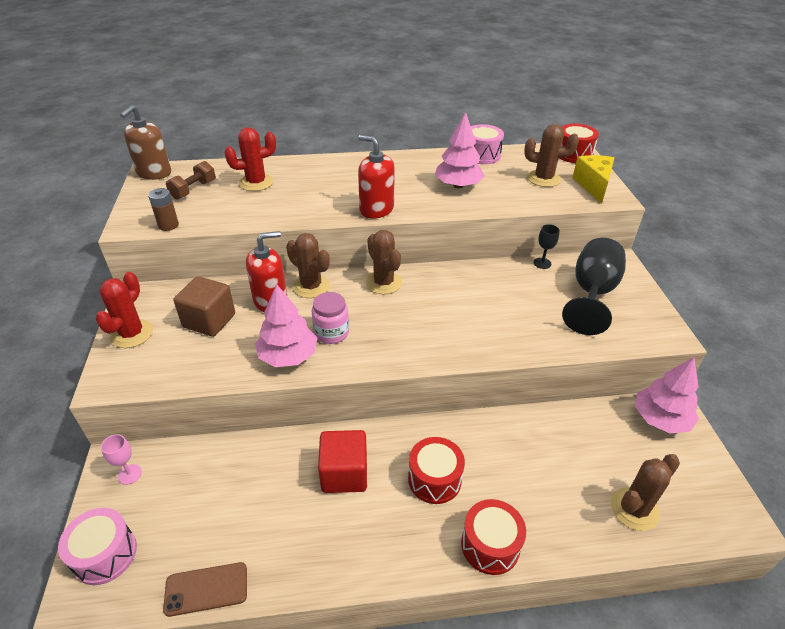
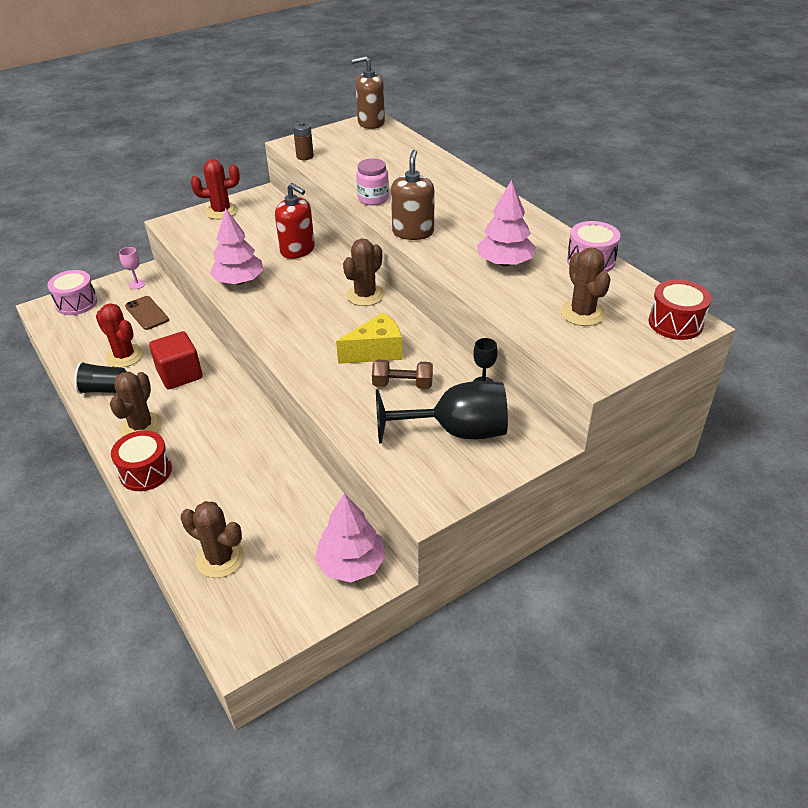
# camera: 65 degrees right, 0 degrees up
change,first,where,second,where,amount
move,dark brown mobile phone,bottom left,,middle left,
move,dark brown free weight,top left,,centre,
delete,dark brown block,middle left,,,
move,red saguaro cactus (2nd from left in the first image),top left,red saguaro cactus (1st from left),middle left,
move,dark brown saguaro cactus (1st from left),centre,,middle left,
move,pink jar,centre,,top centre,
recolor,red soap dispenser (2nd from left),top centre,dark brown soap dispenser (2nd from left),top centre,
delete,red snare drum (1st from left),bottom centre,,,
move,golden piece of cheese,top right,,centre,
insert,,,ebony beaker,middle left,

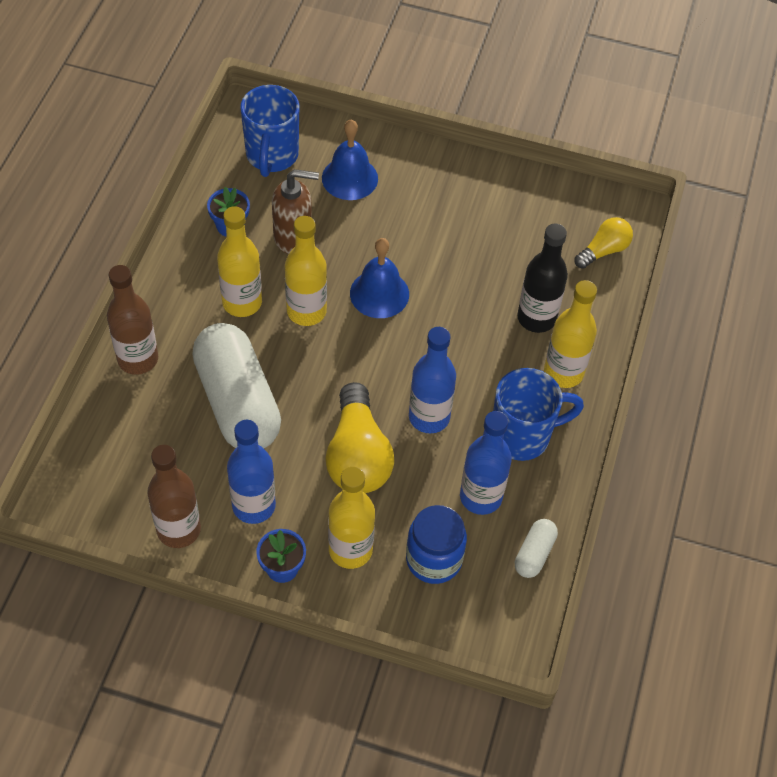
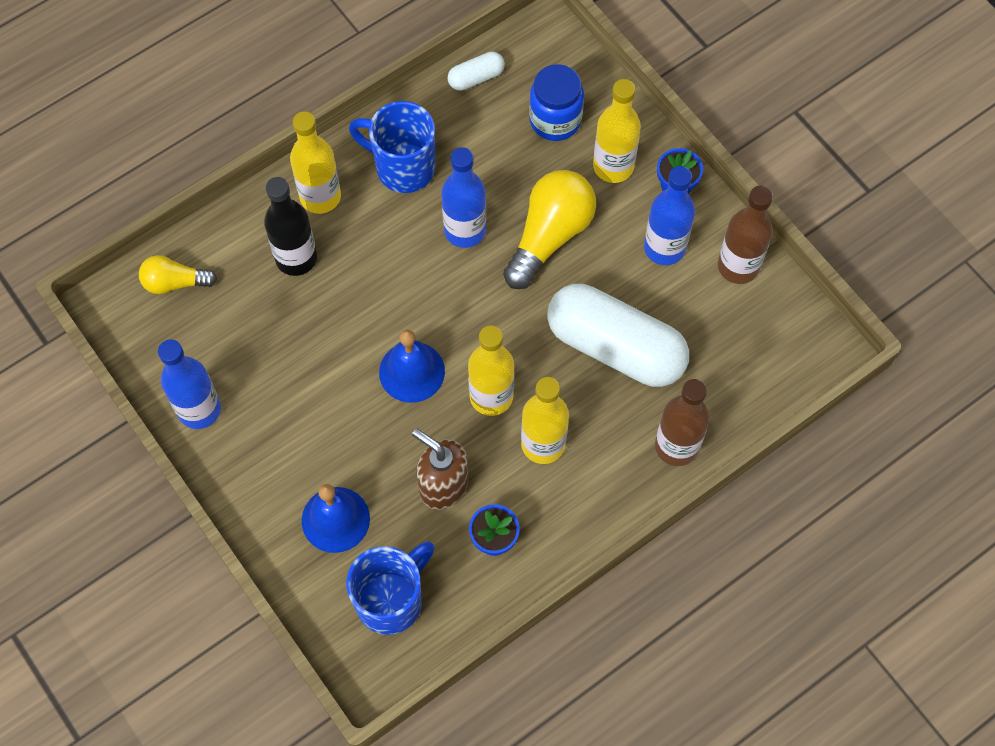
# camera: 140 degrees left, 10 degrees up
change,first,where,second,where,amount
rotate,white pill (1st from left in the first image),middle left,white pill (2nd from left),centre,75 degrees counterclockwise
move,cobalt flask (3rd from left in the first image),centre,cobalt flask (1st from left),middle left,

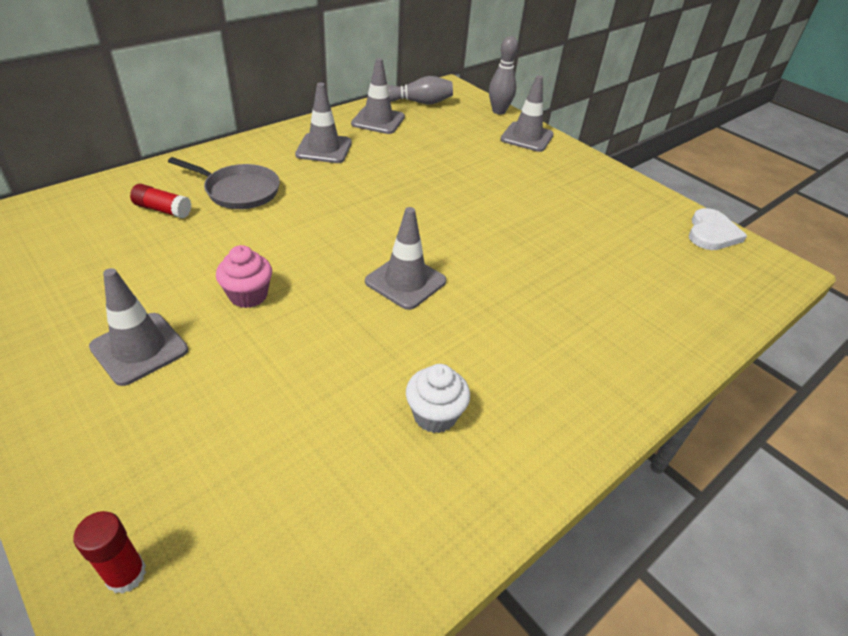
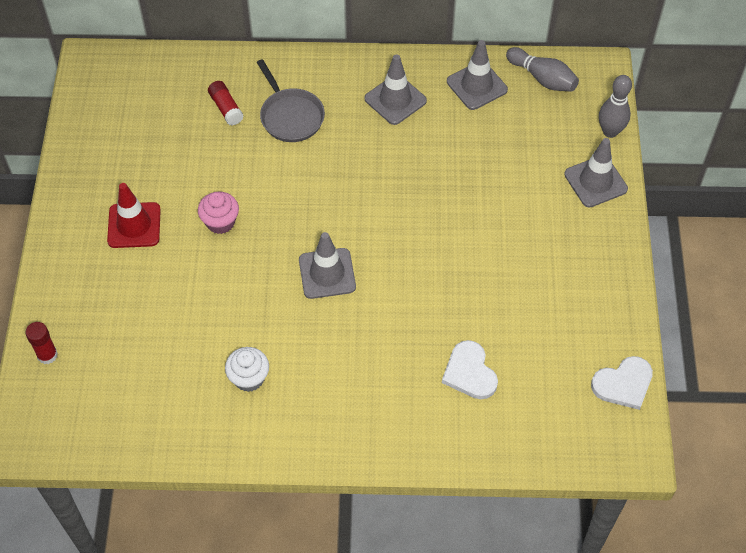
# camera: 45 degrees right, 15 degrees up
change,first,where,second,where,amount
recolor,gray traffic cone (1st from left),middle left,red traffic cone,middle left,
insert,,,white heart (1st from left),bottom centre,

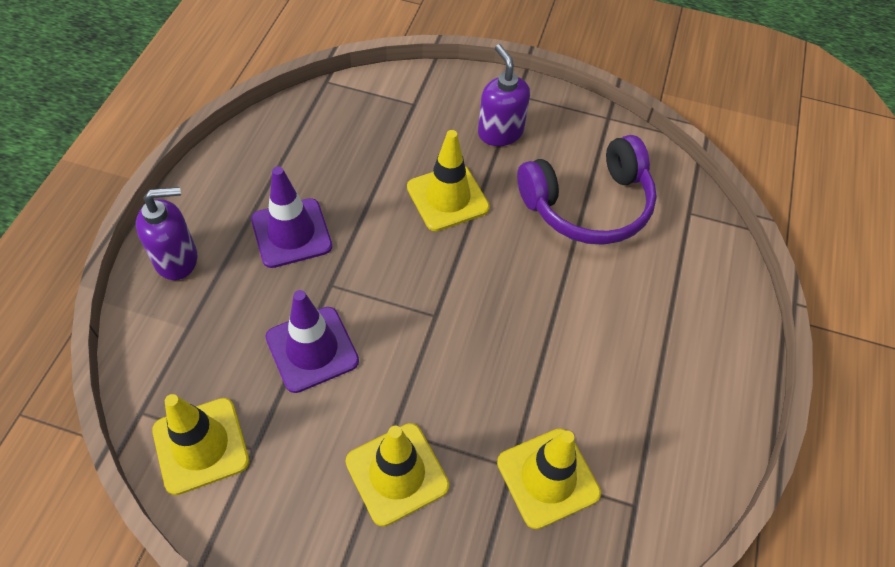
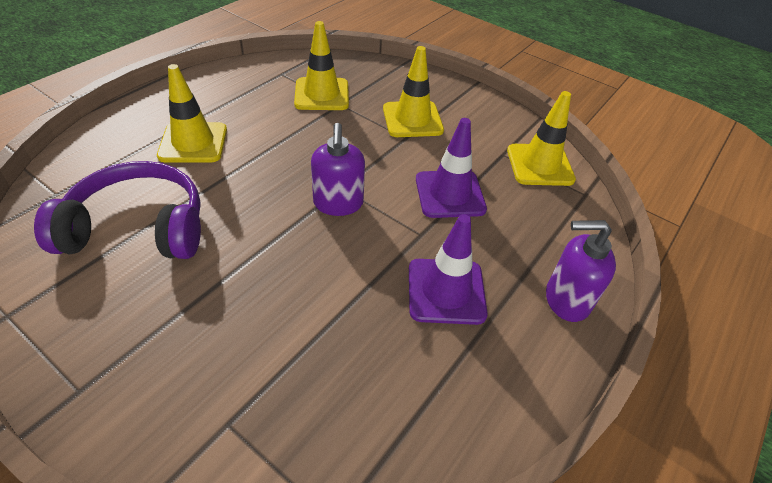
# camera: 160 degrees left, 10 degrees down
change,first,where,second,where,amount
move,golden traffic cone (3rd from left in the first image),top centre,golden traffic cone (1st from left),top left,
move,purple soap dispenser (2nd from left in the first image),top centre,purple soap dispenser (1st from left),centre,

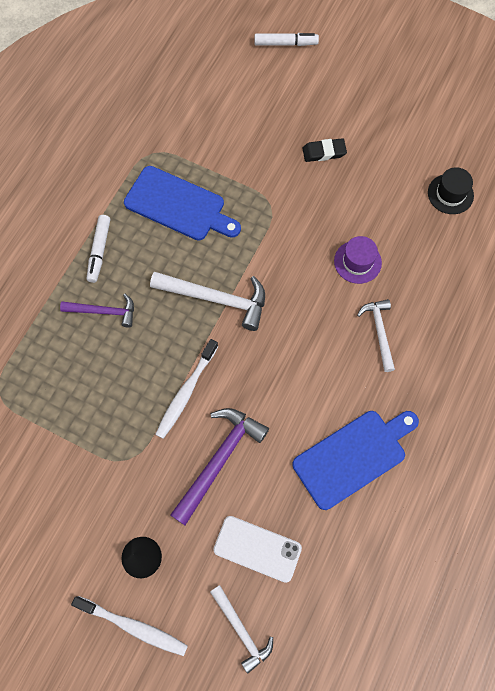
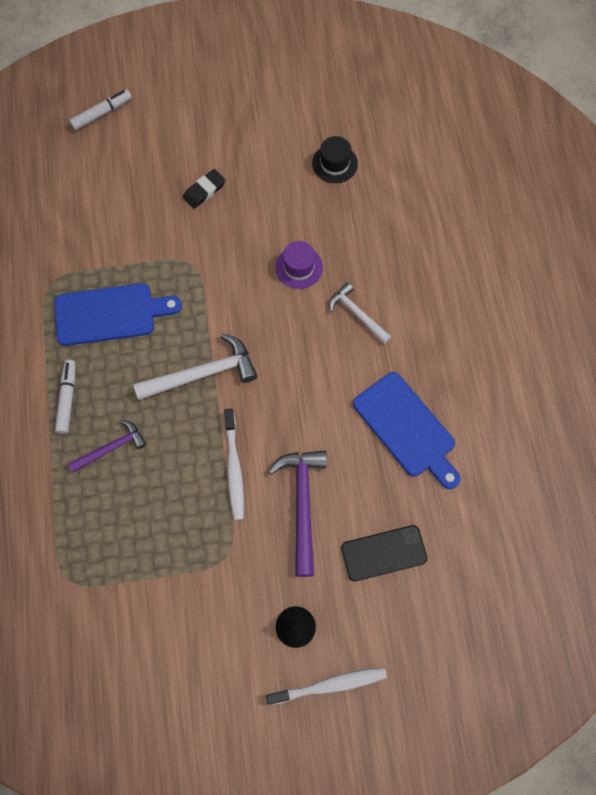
# camera: 35 degrees left, 0 degrees up
change,first,where,second,where,amount
rotate,white marker (1st from left),middle left,,middle left,150 degrees counterclockwise
delete,white carpenter's hammer (2nd from left),bottom centre,,,
recolor,white mobile phone,bottom centre,ebony mobile phone,bottom centre,
rotate,cobalt chopping board (2nd from left),middle right,,middle right,120 degrees clockwise

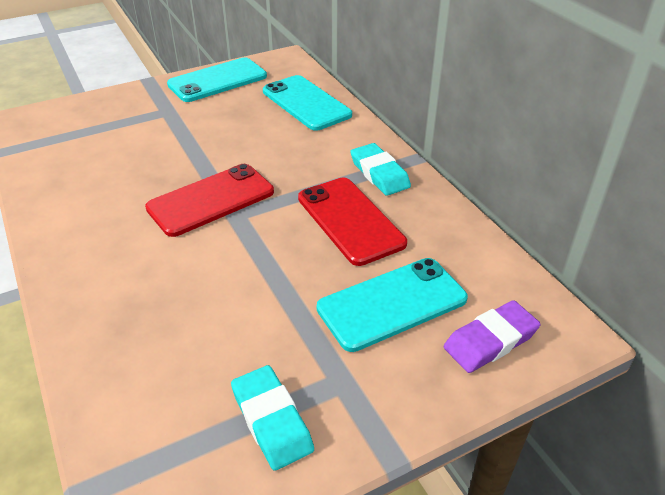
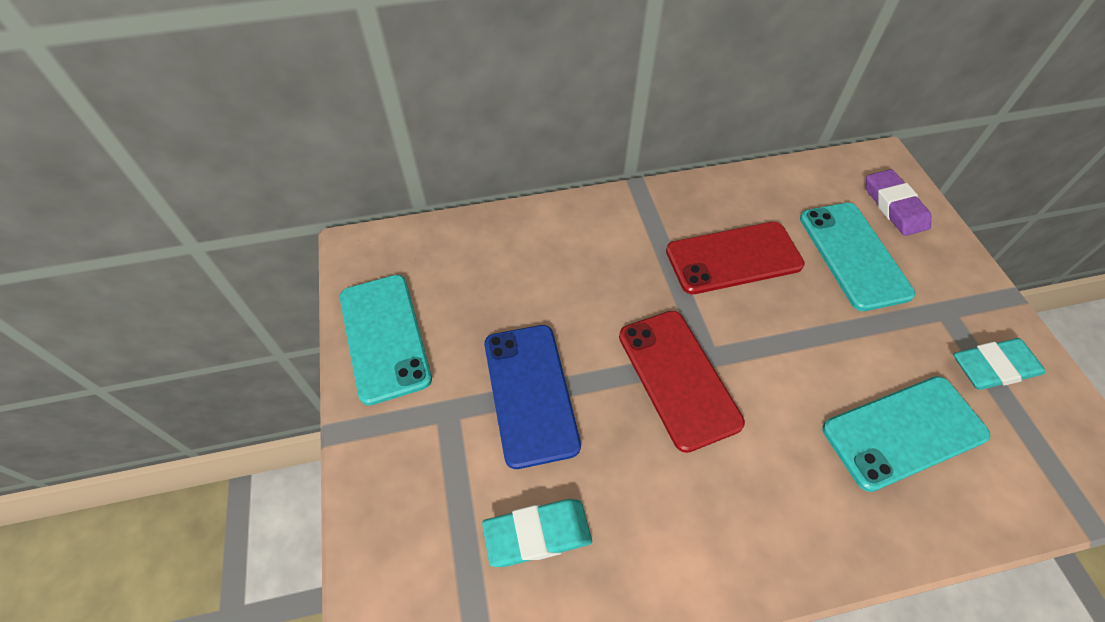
# camera: 75 degrees left, 15 degrees up
change,first,where,second,where,amount
move,aqua mobile phone (2nd from left in the first image),top centre,aqua mobile phone (3rd from left),bottom right,
move,aqua pencil eraser (2nd from left in the first image),centre,aqua pencil eraser (1st from left),bottom centre,
insert,,,cobalt mobile phone,centre,

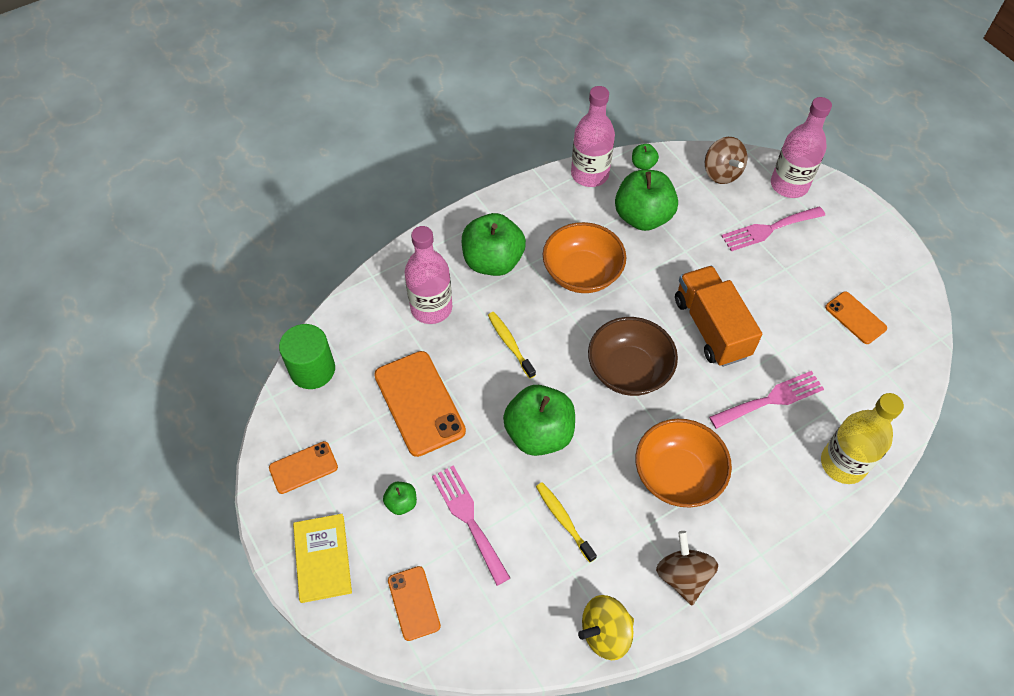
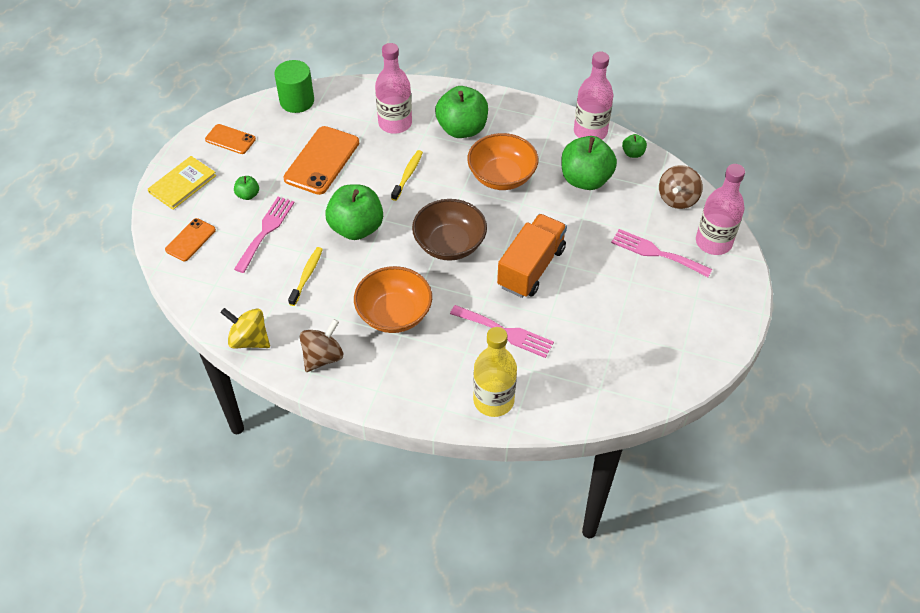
# camera: 50 degrees right, 5 degrees down
change,first,where,second,where,amount
delete,orange mobile phone (4th from left),middle right,,,

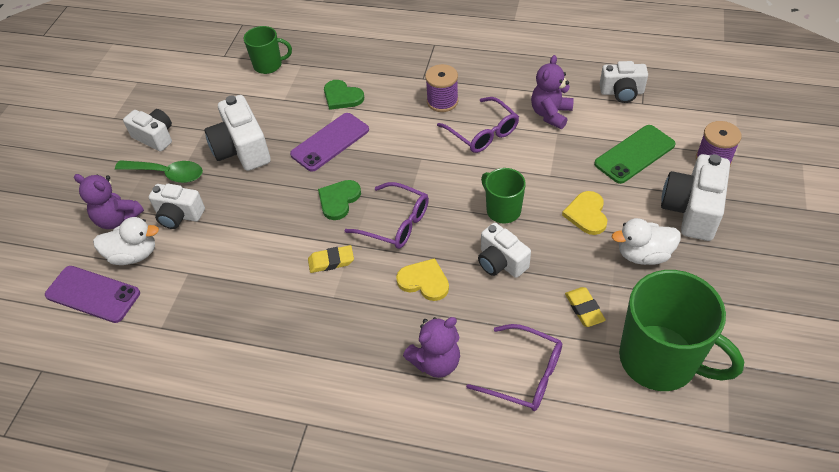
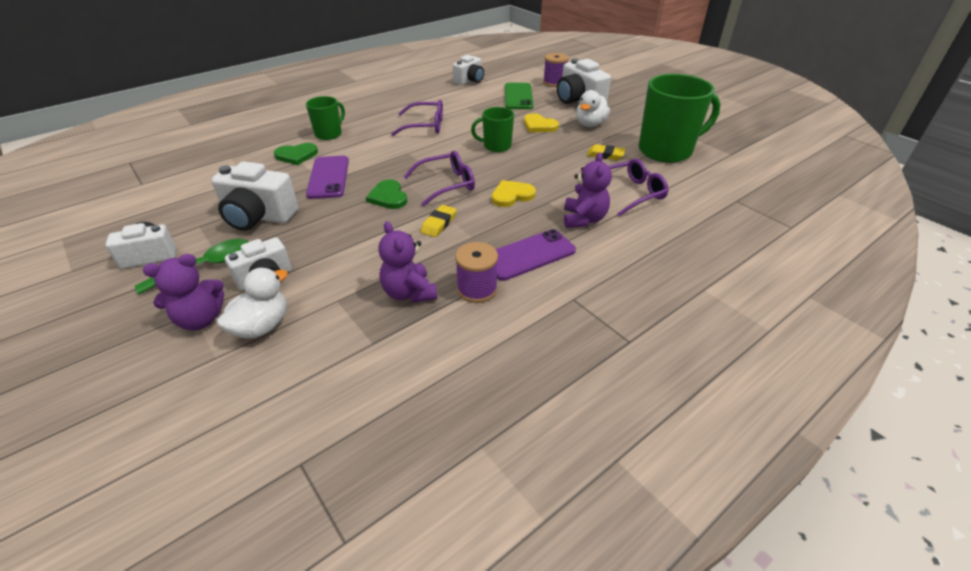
# camera: 55 degrees left, 10 degrees down
change,first,where,second,where,amount
move,purple mobile phone (1st from left in the first image),middle left,purple mobile phone (2nd from left),centre,
move,green tea mug (1st from left),top left,,top centre,
move,purple reel of thread (1st from left),top centre,,centre,
delete,white camera (4th from left),centre,,,
move,purple teddy (3rd from left in the first image),top centre,purple teddy (2nd from left),centre,

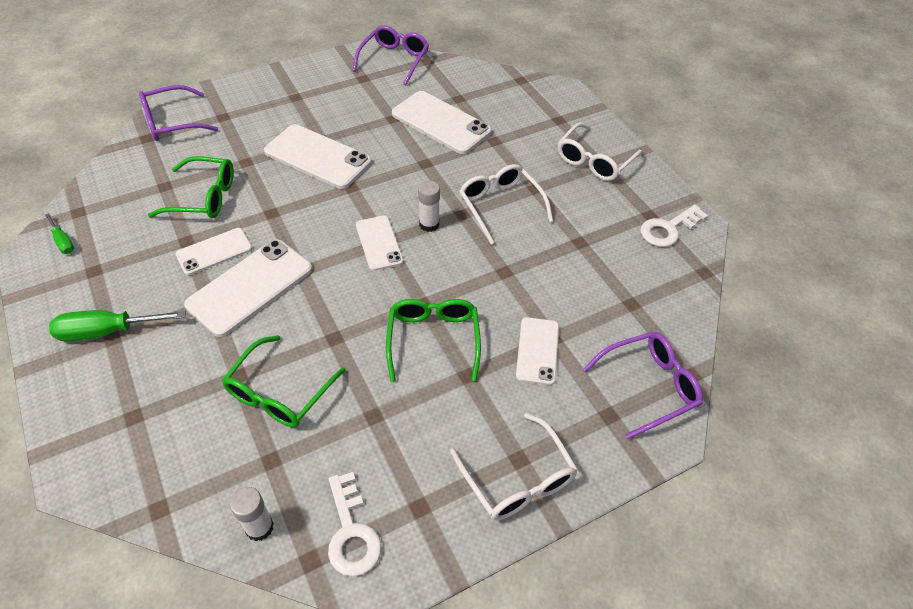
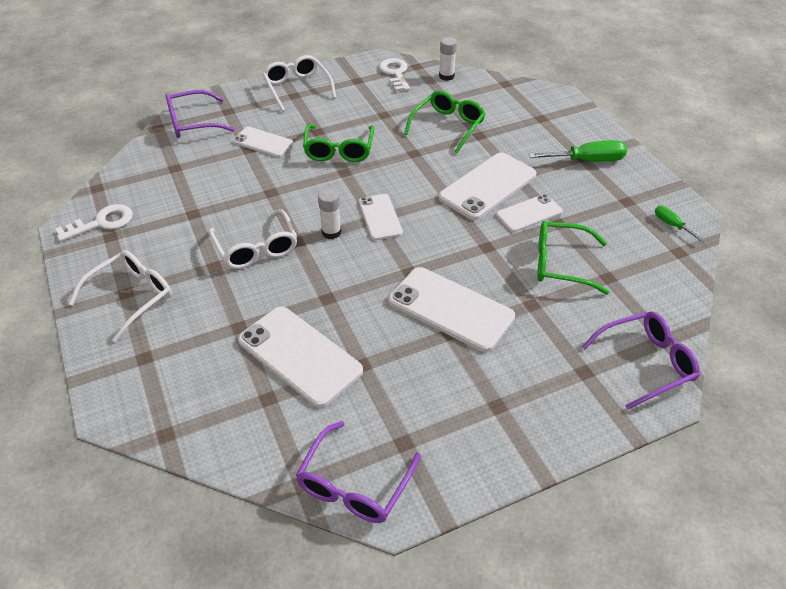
# camera: 175 degrees left, 5 degrees down
change,first,where,second,where,amount
rotate,white mobile phone (6th from left in the first image),centre,white mobile phone (1st from left),top centre,75 degrees counterclockwise

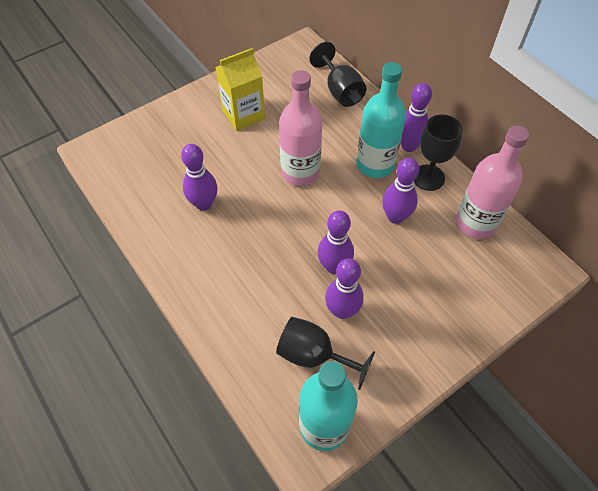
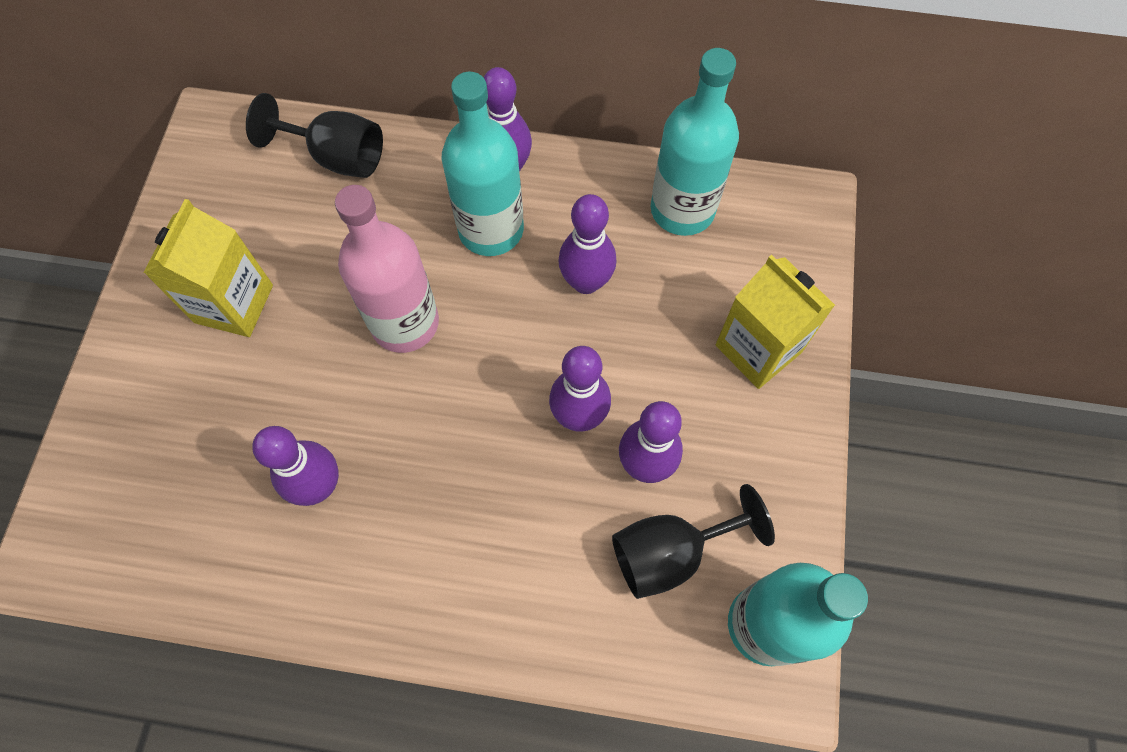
# camera: 45 degrees left, 10 degrees up
change,first,where,second,where,amount
delete,ebony wine glass (3rd from left),top right,,,
recolor,pink flask (2nd from left),middle right,aqua flask (2nd from left),top centre,
insert,,,golden carton (2nd from left),middle right,

